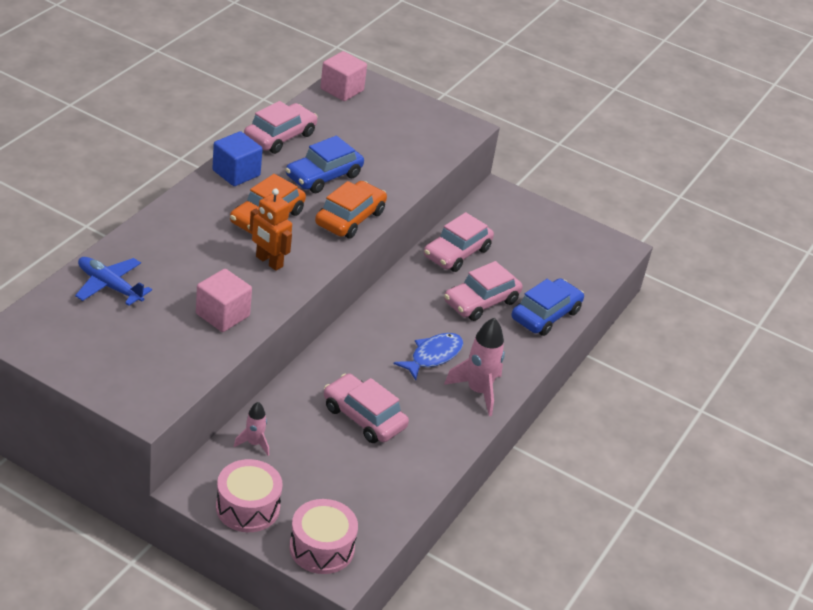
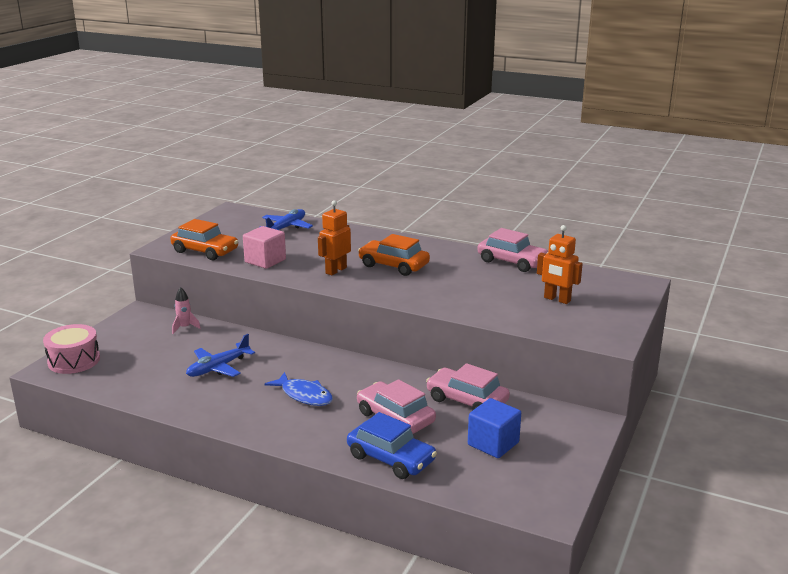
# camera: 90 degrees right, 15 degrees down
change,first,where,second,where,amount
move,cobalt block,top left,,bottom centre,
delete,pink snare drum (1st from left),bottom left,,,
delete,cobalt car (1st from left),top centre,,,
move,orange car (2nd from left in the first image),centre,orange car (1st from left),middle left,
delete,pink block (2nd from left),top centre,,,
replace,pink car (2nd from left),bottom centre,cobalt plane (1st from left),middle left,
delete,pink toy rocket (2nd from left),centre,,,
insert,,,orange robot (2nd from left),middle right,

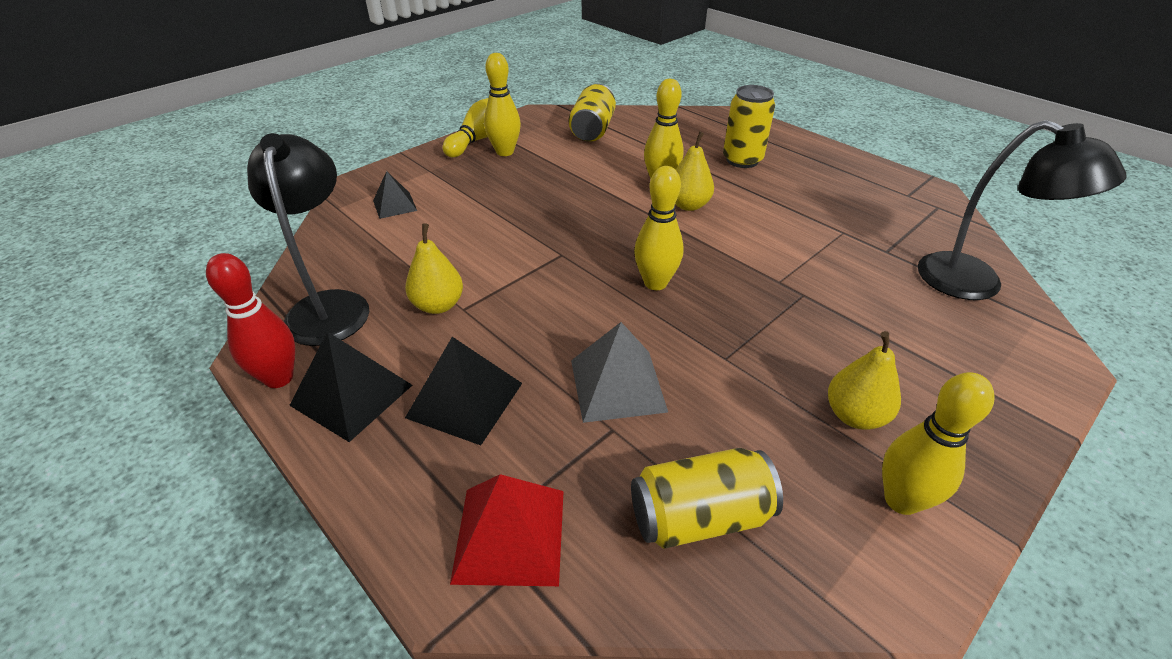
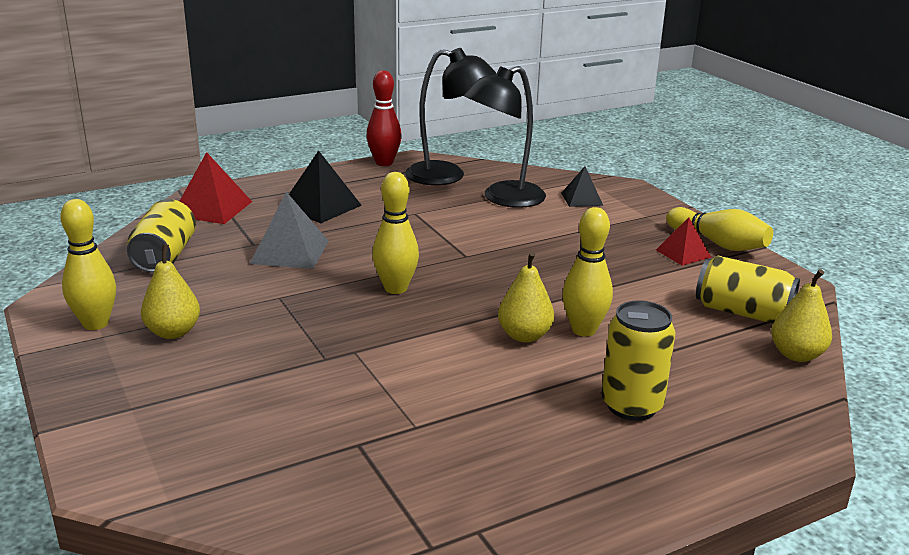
# camera: 105 degrees right, 15 degrees down
change,first,where,second,where,amount
delete,ebony solid pyramid (1st from left),middle left,,,
move,golden pear (1st from left in the first image),centre,golden pear (3rd from left),middle right,
replace,golden tenpin (2nd from left),top centre,red solid pyramid (2nd from left),middle right,
move,ebony desk lamp (2nd from left),top right,,top centre,

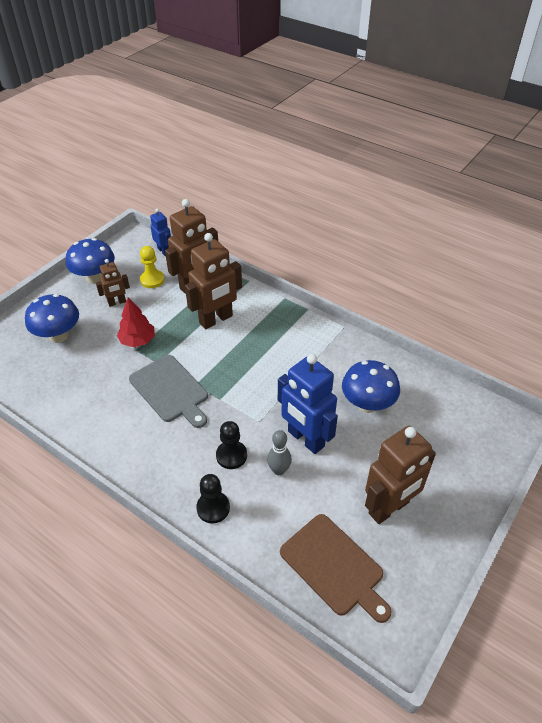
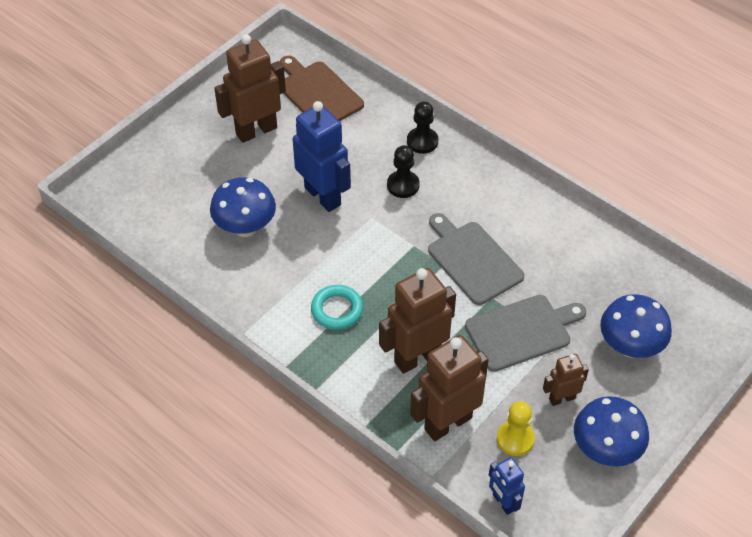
# camera: 175 degrees left, 5 degrees up
change,first,where,second,where,amount
replace,red toy tree,middle left,gray chopping board (2nd from left),middle right,
delete,gray tenpin,centre,,,
insert,,,aqua torus,centre,

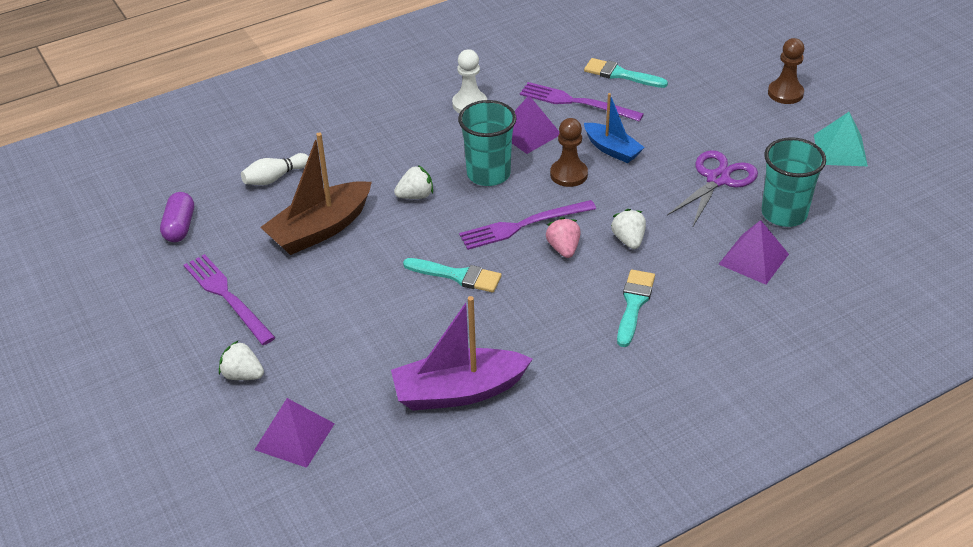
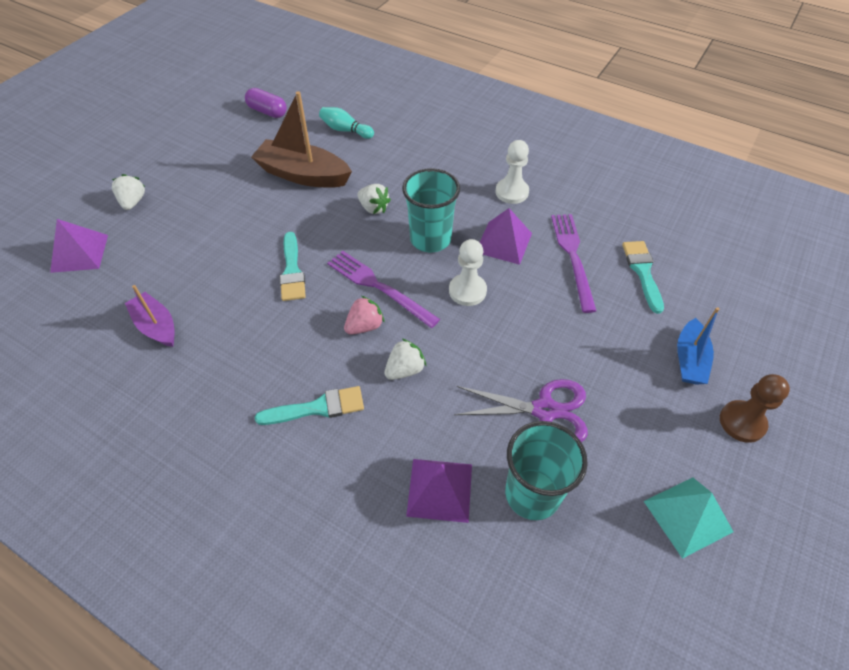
# camera: 60 degrees right, 10 degrees up
change,first,where,second,where,amount
rotate,purple pill,middle left,,top left,60 degrees clockwise
delete,purple table fork (1st from left),middle left,,,
recolor,white tenpin,top left,aqua tenpin,top centre,
resize,purple toy boat,centre,,middle left,x0.61
recolor,dark brown pawn (1st from left),top centre,white pawn (1st from left),centre,
move,cobalt toy boat,top centre,,middle right,

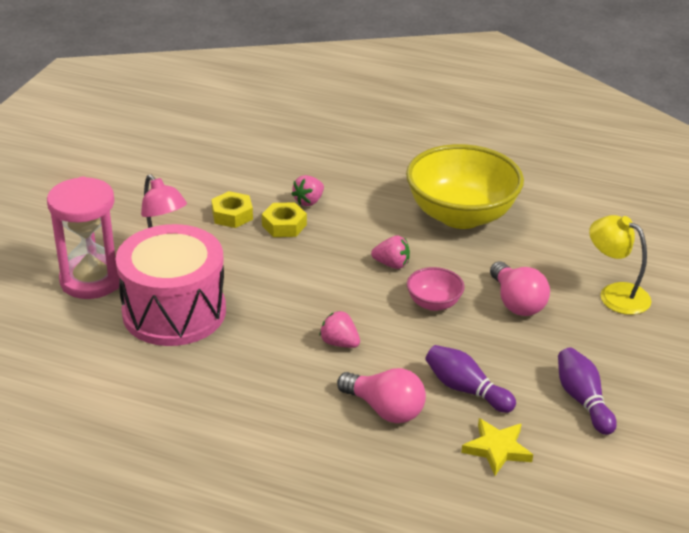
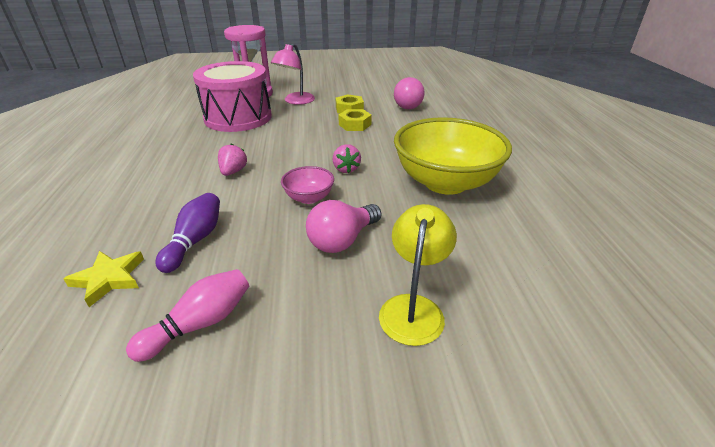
# camera: 65 degrees right, 0 degrees up
change,first,where,second,where,amount
delete,pink strawberry (1st from left),centre,,,
move,pink light bulb (1st from left in the first image),bottom centre,pink light bulb (2nd from left),top centre,
recolor,purple tenpin (2nd from left),bottom right,pink tenpin,bottom left,

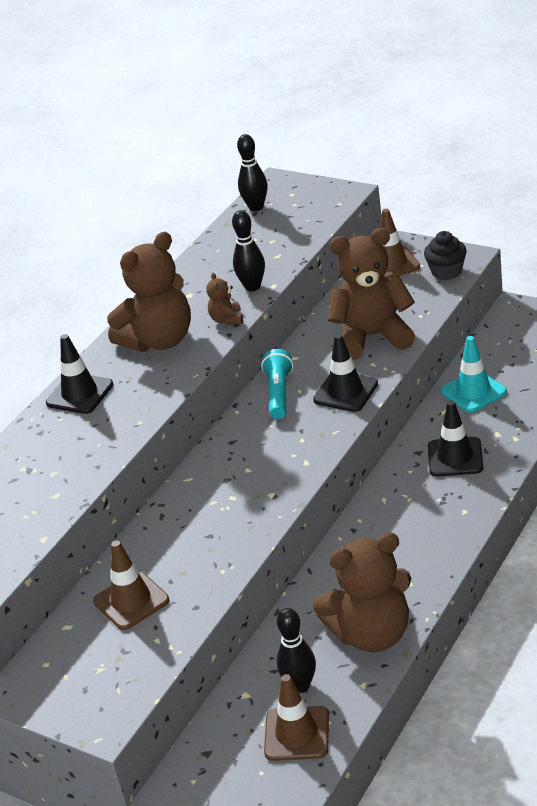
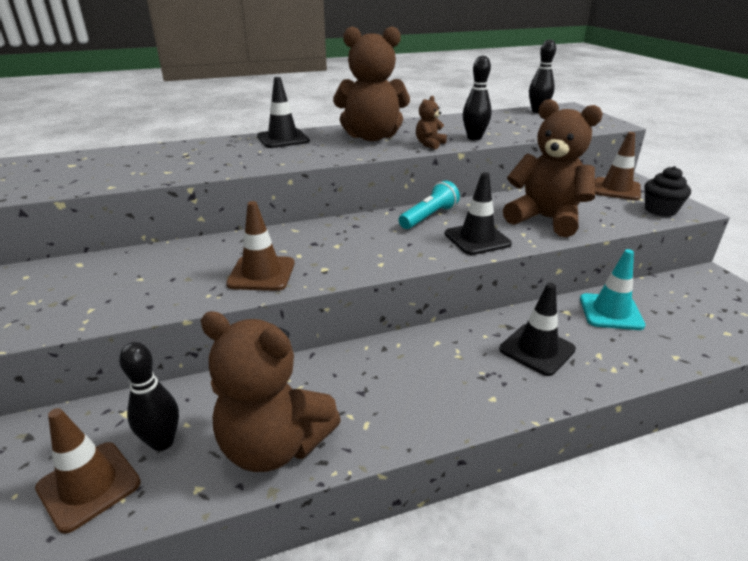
# camera: 35 degrees right, 5 degrees down
change,first,where,second,where,amount
move,dark brown traffic cone (1st from left in the first image),bottom left,dark brown traffic cone (2nd from left),centre,

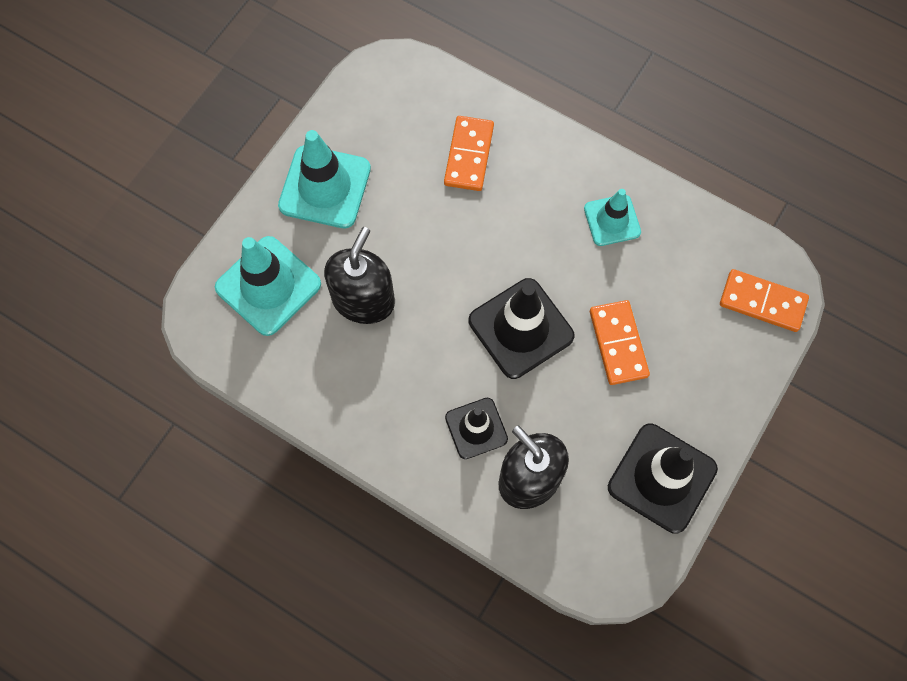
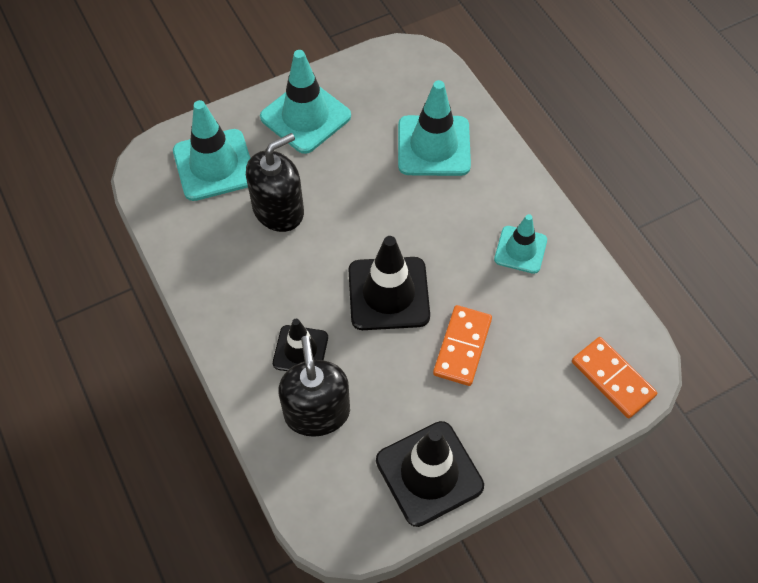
# camera: 30 degrees right, 10 degrees down
change,first,where,second,where,amount
replace,orange domino tile (1st from left),top centre,aqua traffic cone (3rd from left),top centre,

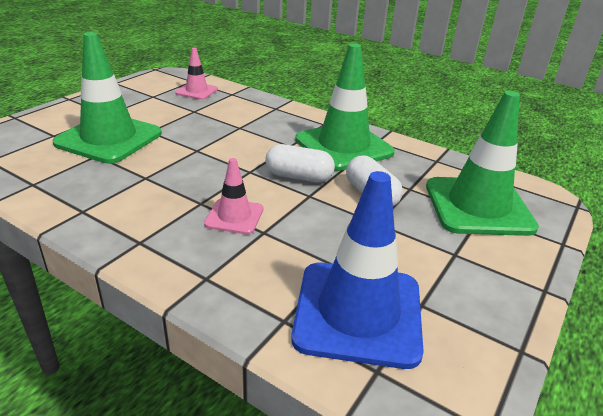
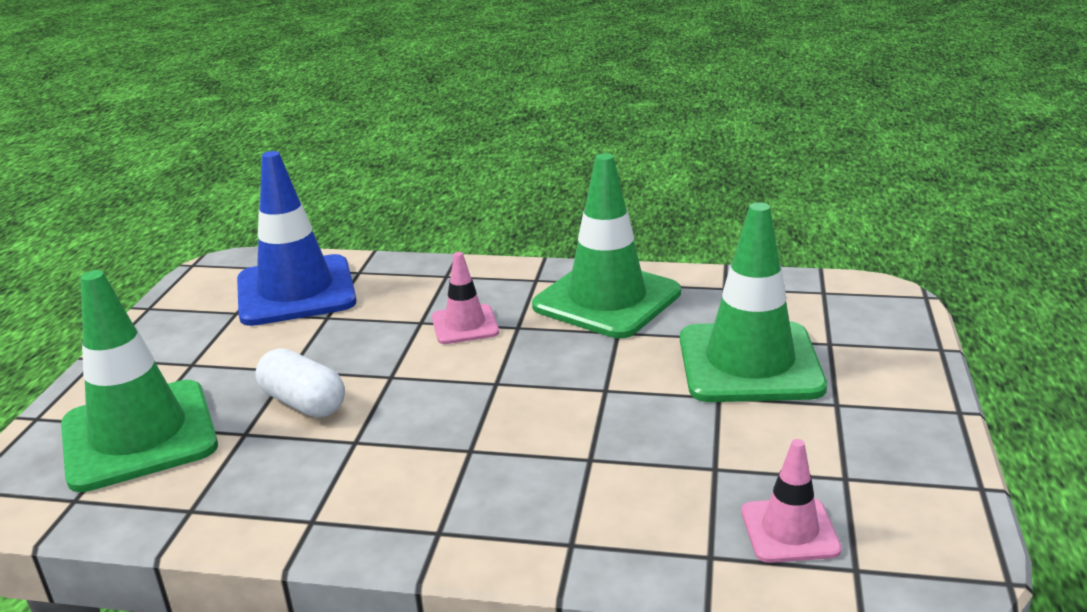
# camera: 160 degrees right, 5 degrees down
change,first,where,second,where,amount
delete,white pill (1st from left),centre,,,
move,green traffic cone (2nd from left),top centre,,centre,

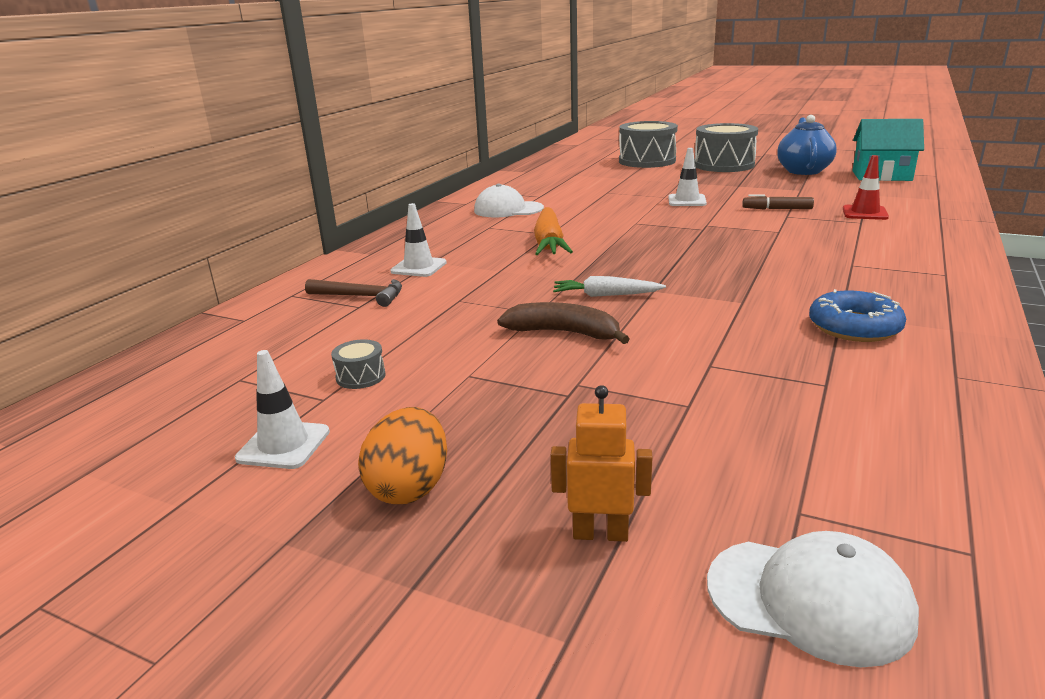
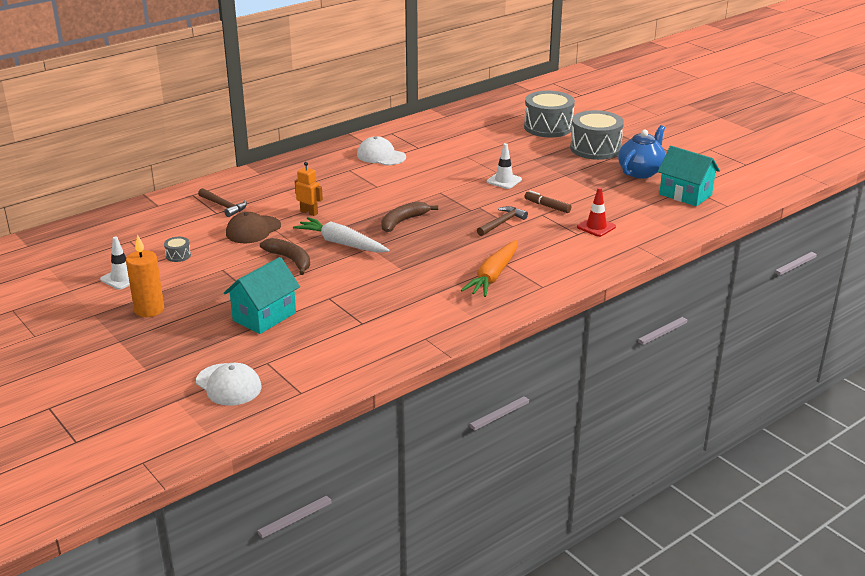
# camera: 25 degrees right, 5 degrees up
change,first,where,second,where,amount
replace,orange toy egg,centre,orange pillar candle,middle left,
delete,white traffic cone (2nd from left),centre,,,
move,orange toy carrot,top centre,,centre,
move,orange robot,centre,,top centre,
resize,white toy carrot,centre,,centre,x1.62
delete,cobalt glazed donut,middle right,,,
insert,,,aqua house (1st from left),middle left,
insert,,,dark brown peaked cap,middle left,
insert,,,dark brown banana (2nd from left),centre,
insert,,,dark brown carpenter's hammer (2nd from left),centre,

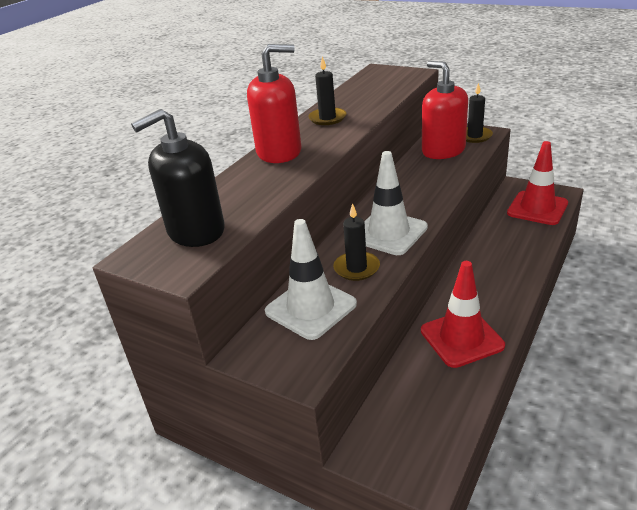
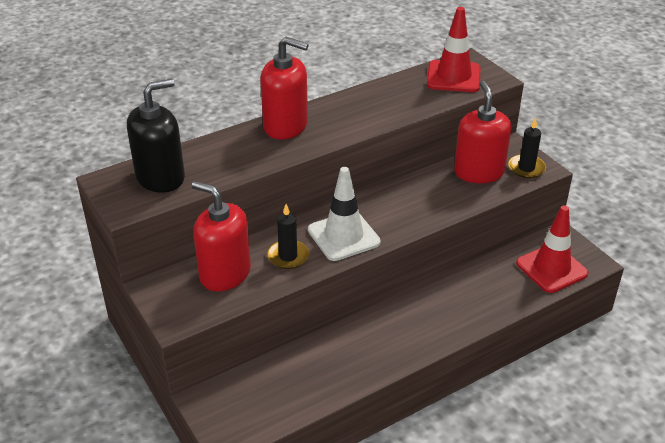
# camera: 25 degrees right, 5 degrees up
change,first,where,second,where,amount
rotate,ebony soap dispenser,middle left,,top left,150 degrees clockwise
replace,white traffic cone (1st from left),centre,red soap dispenser (1st from left),middle left,
delete,ebony pillar candle (1st from left),top centre,,,
move,red traffic cone (1st from left),middle right,,top right,

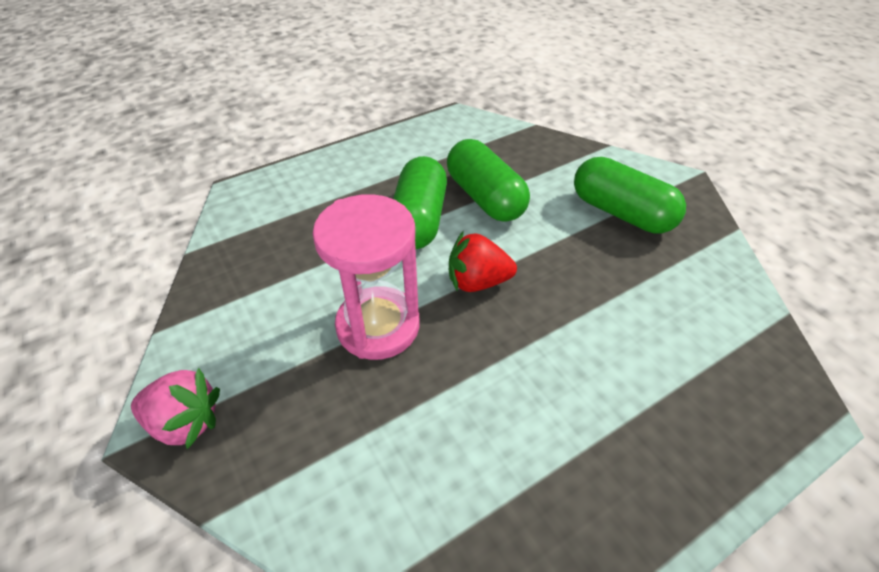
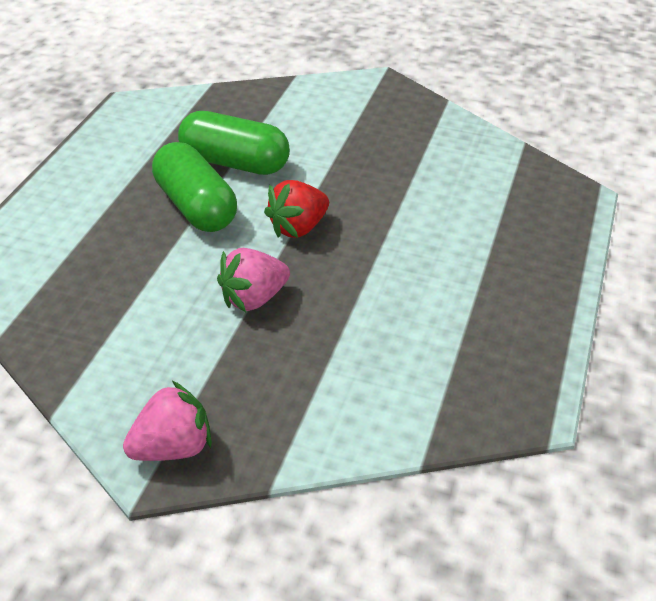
# camera: 40 degrees left, 5 degrees down
change,first,where,second,where,amount
replace,pink sand timer,centre,pink strawberry (2nd from left),centre,
delete,green pill (3rd from left),middle right,,,

